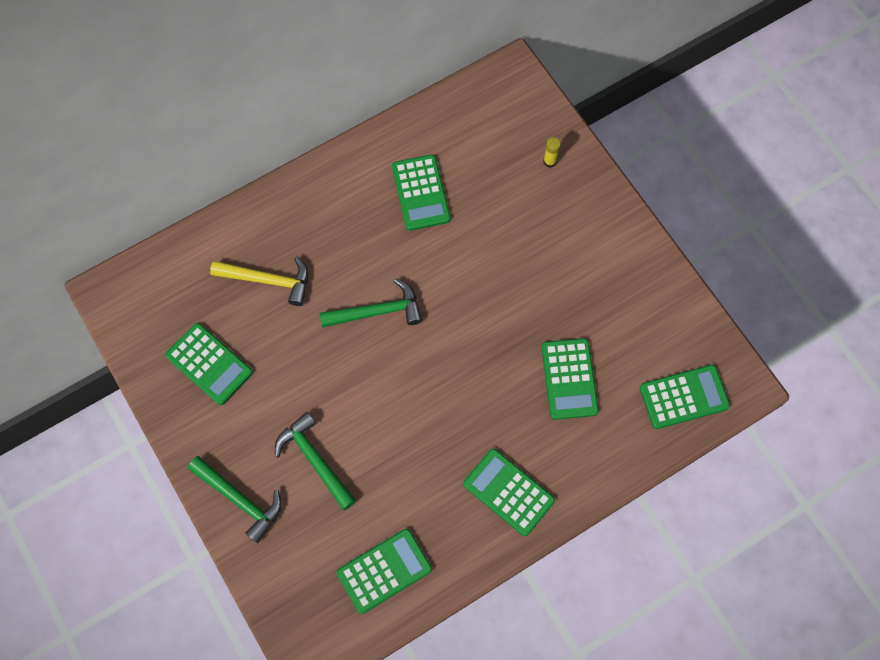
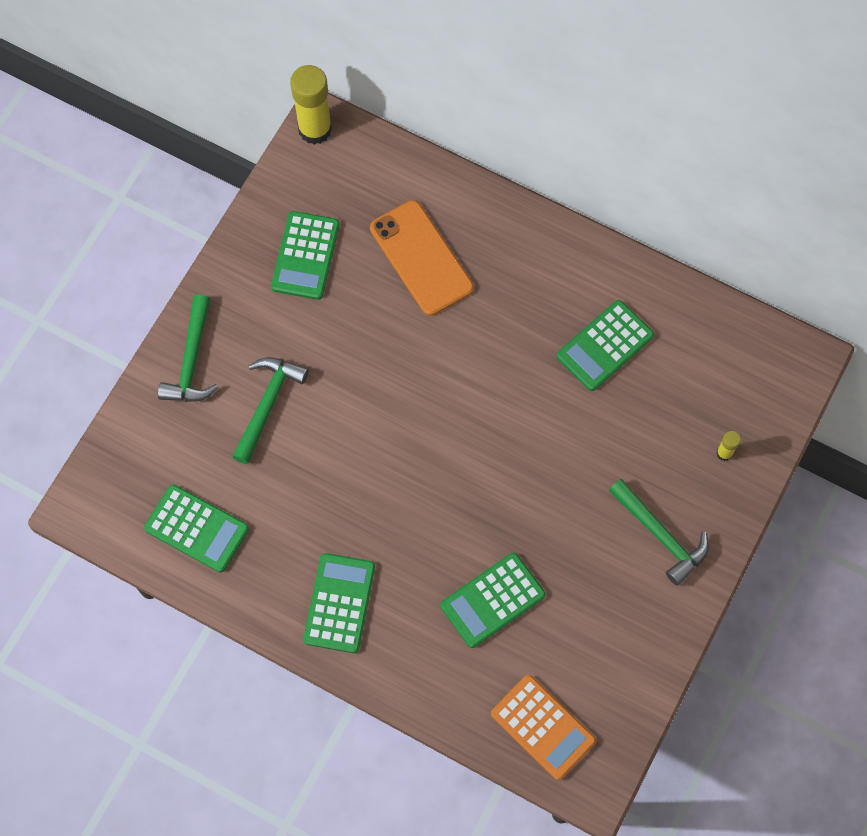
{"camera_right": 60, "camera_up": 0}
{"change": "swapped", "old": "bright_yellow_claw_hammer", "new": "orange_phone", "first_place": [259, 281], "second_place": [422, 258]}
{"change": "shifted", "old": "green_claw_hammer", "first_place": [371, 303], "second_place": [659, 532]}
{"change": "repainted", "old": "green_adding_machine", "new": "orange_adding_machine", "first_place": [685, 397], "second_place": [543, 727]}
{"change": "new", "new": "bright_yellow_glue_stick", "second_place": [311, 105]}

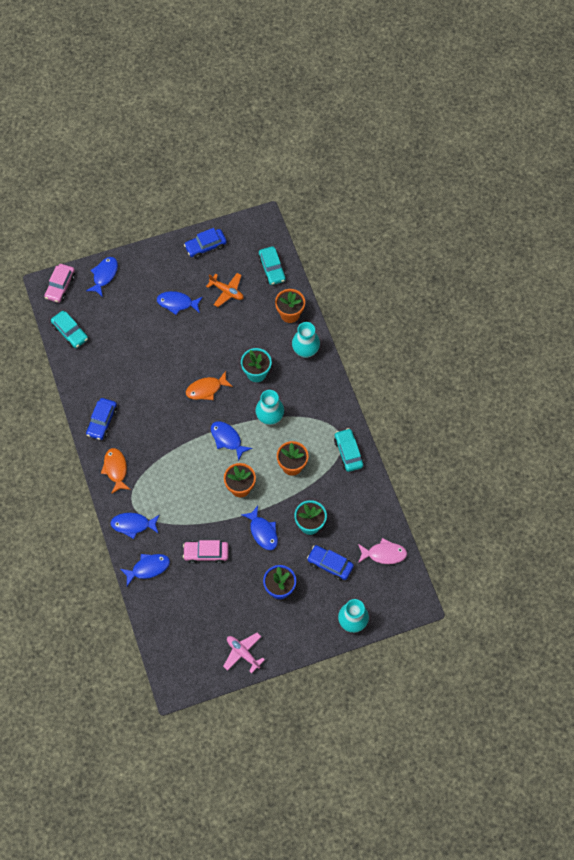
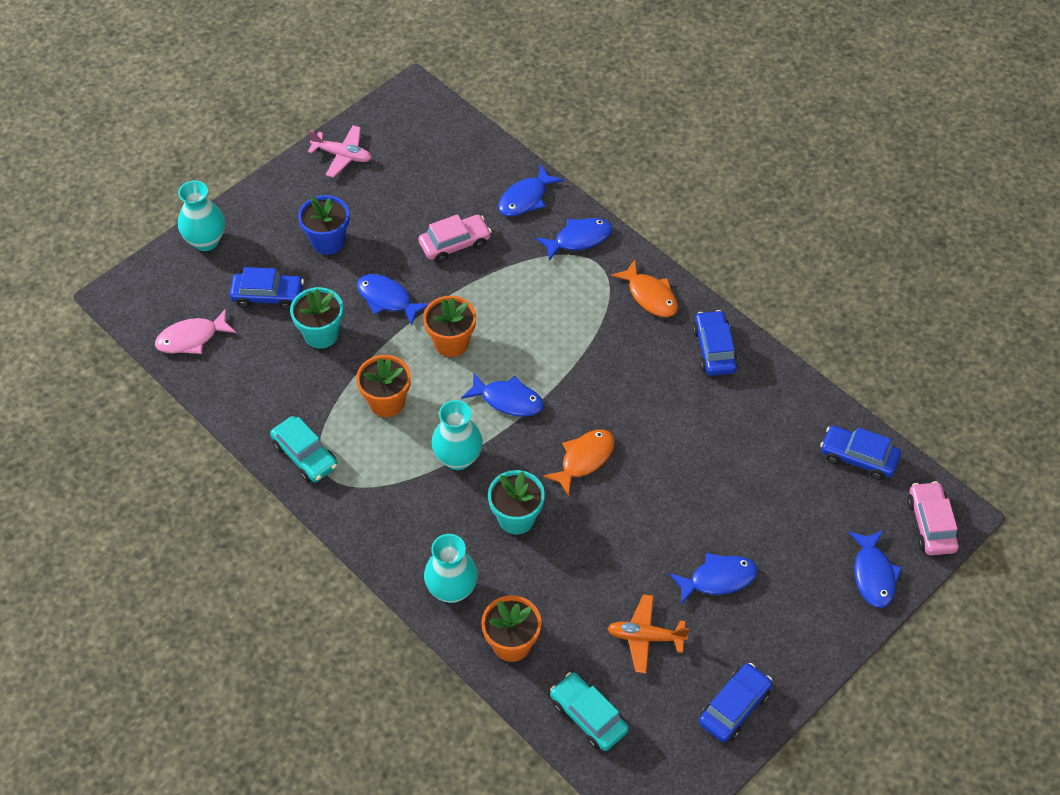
{"camera_right": 155, "camera_up": -10}
{"change": "repainted", "old": "turquoise_toy_car", "new": "royal_blue_toy_car", "first_place": [69, 329], "second_place": [860, 453]}

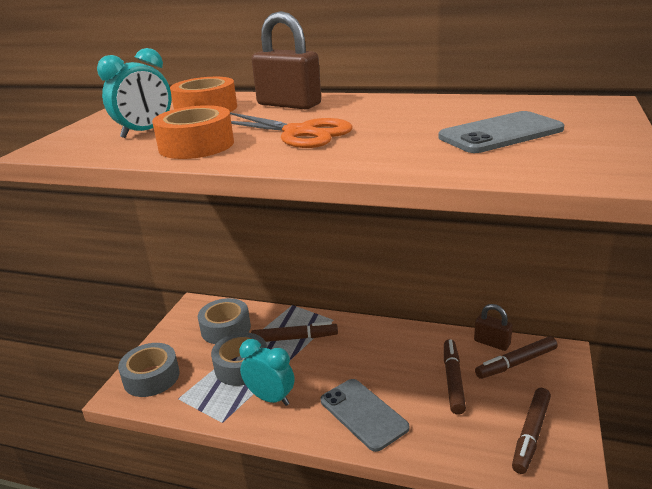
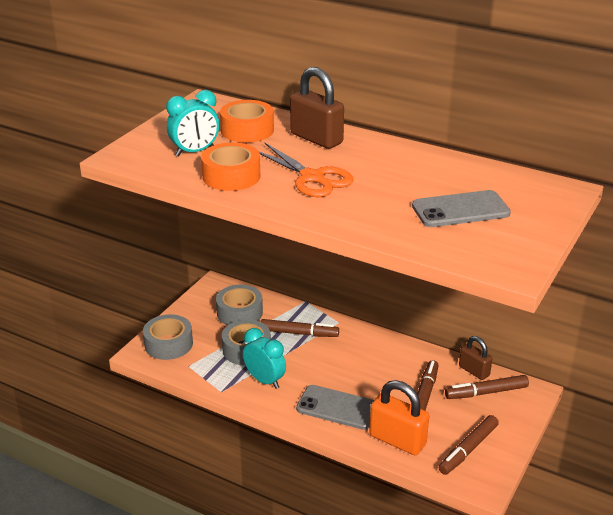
{"camera_right": 10, "camera_up": 5}
{"change": "rotated", "old": "ash-grey_phone", "first_place": [364, 415], "second_place": [335, 407], "degrees": -45}
{"change": "new", "new": "orange_small_lock", "second_place": [399, 417]}

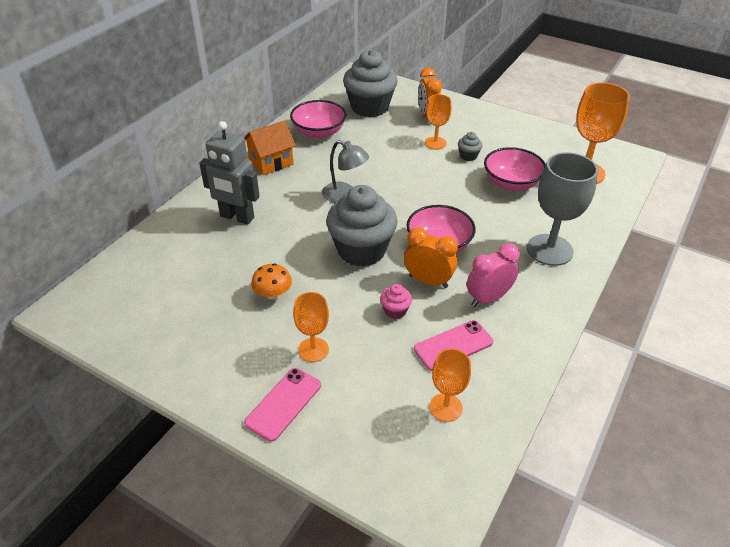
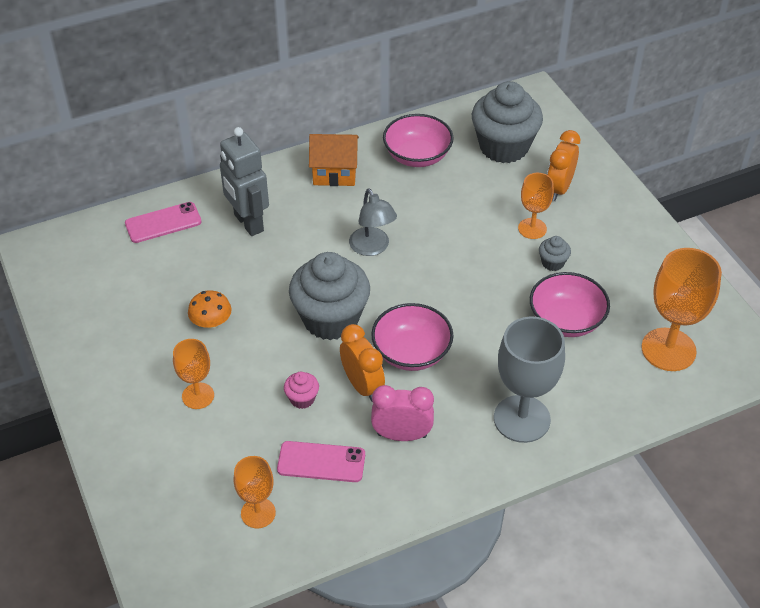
{"camera_right": 35, "camera_up": 5}
{"change": "shifted", "old": "rose-pink_phone", "first_place": [282, 405], "second_place": [163, 222]}

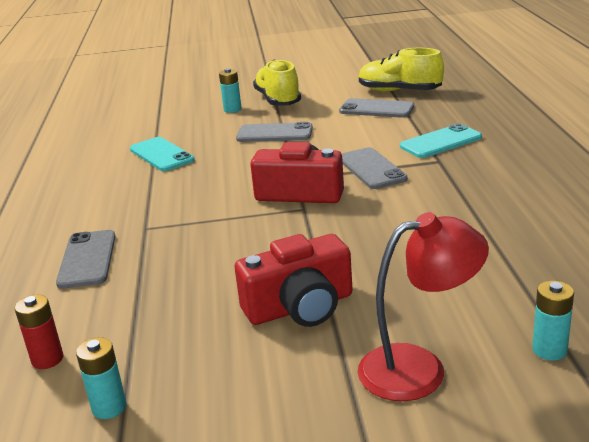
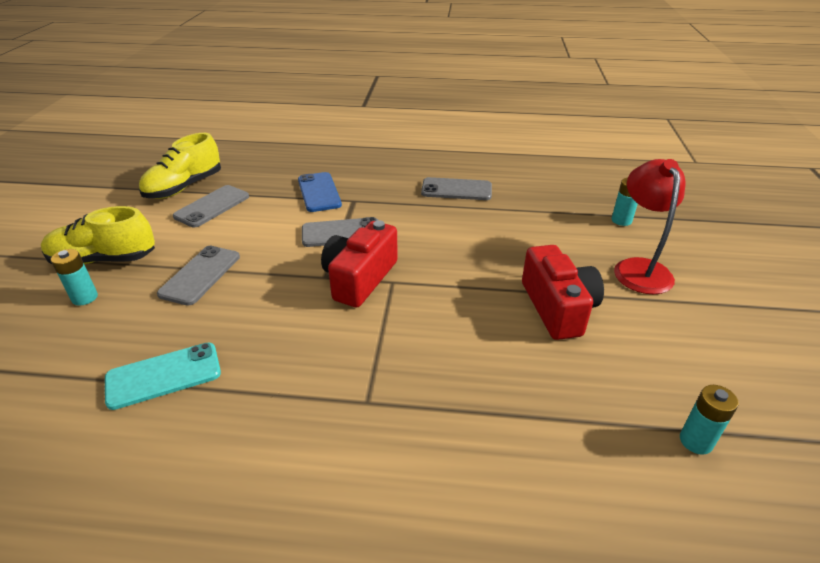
{"camera_right": -80, "camera_up": 10}
{"change": "gone", "old": "scarlet_power_cell", "first_place": [39, 332]}
{"change": "shifted", "old": "ash-grey_phone", "first_place": [86, 259], "second_place": [456, 188]}
{"change": "repainted", "old": "turquoise_phone", "new": "royal_blue_phone", "first_place": [441, 140], "second_place": [320, 192]}

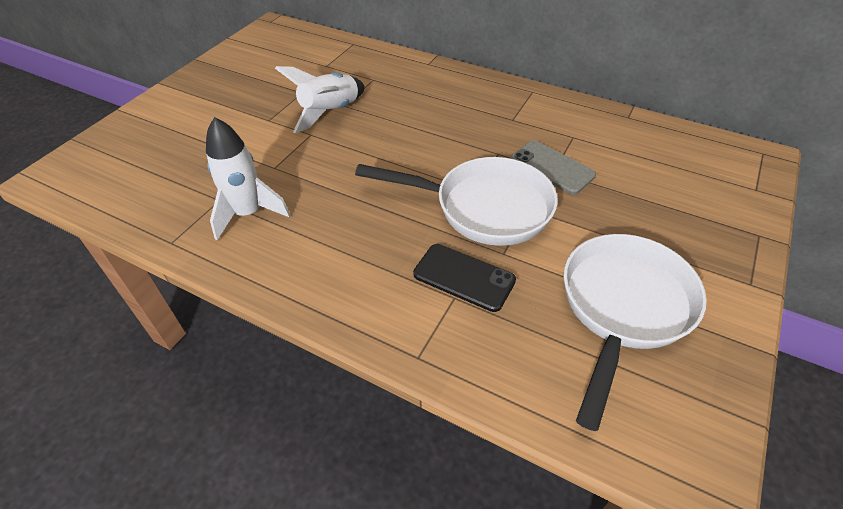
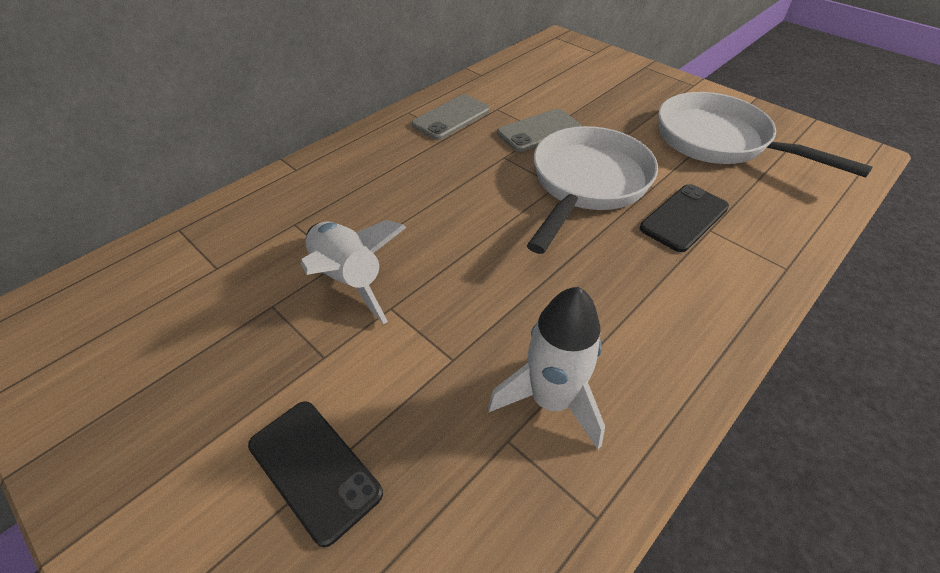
{"camera_right": -75, "camera_up": 0}
{"change": "new", "new": "jet-black_phone", "second_place": [315, 474]}
{"change": "new", "new": "ash-grey_phone", "second_place": [451, 117]}

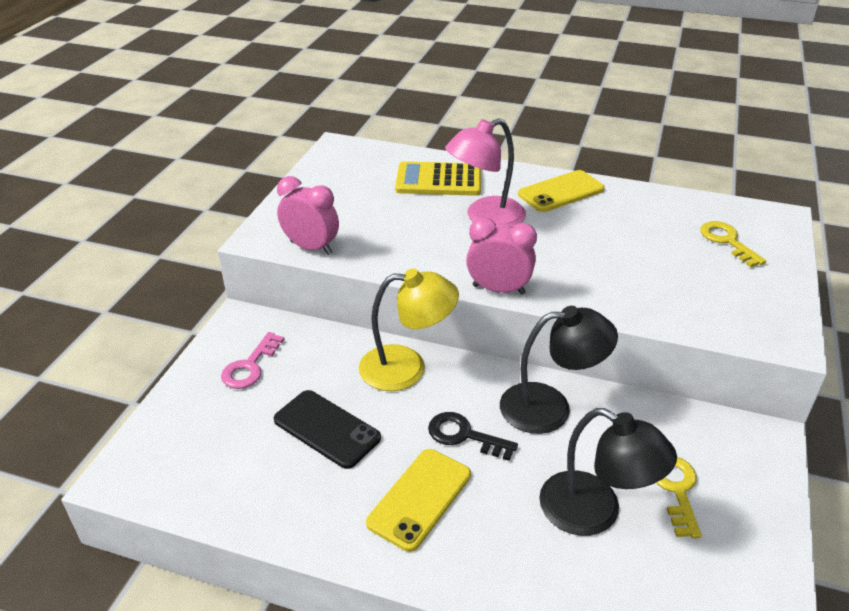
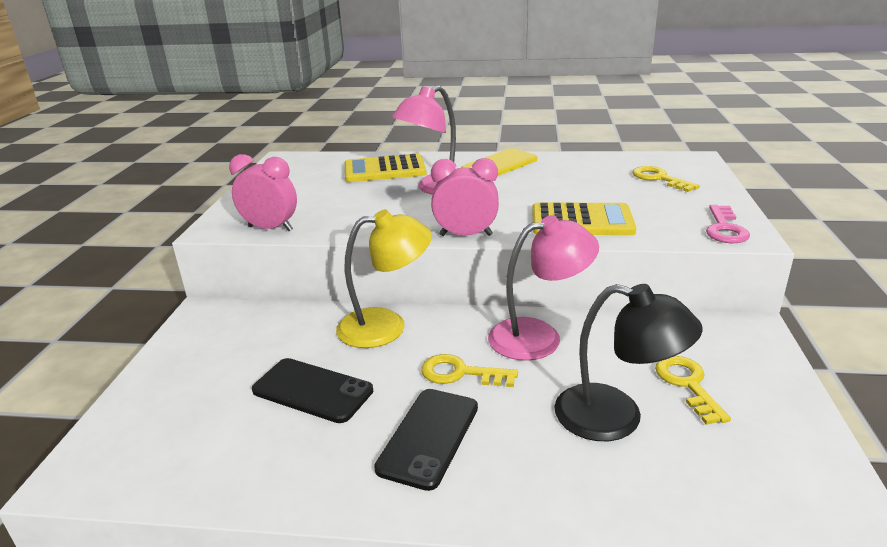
{"camera_right": -10, "camera_up": -10}
{"change": "shifted", "old": "rose-pink_door_key", "first_place": [253, 360], "second_place": [728, 224]}
{"change": "repainted", "old": "bright_yellow_phone", "new": "jet-black_phone", "first_place": [418, 500], "second_place": [426, 440]}
{"change": "repainted", "old": "jet-black_door_key", "new": "bright_yellow_door_key", "first_place": [473, 436], "second_place": [469, 370]}
{"change": "repainted", "old": "jet-black_desk_lamp", "new": "rose-pink_desk_lamp", "first_place": [559, 370], "second_place": [543, 288]}
{"change": "new", "new": "bright_yellow_adding_machine", "second_place": [584, 218]}

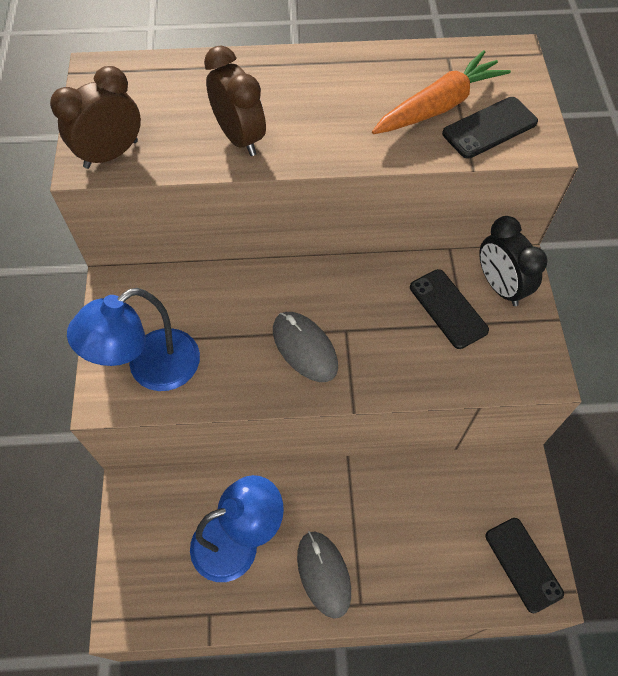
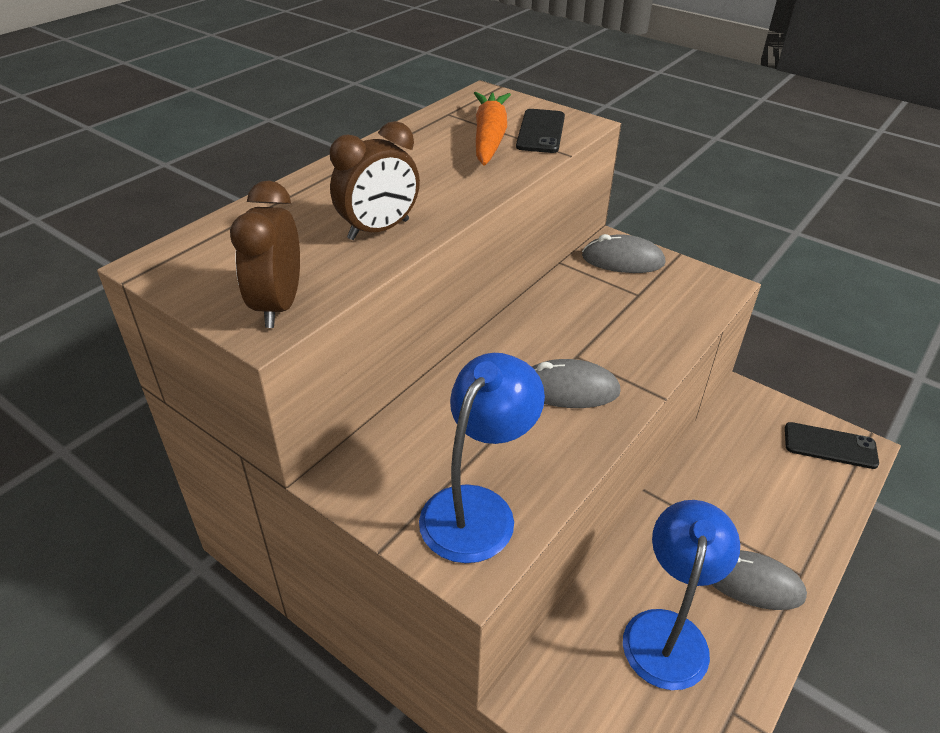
{"camera_right": -50, "camera_up": -20}
{"change": "rotated", "old": "royal_blue_desk_lamp", "first_place": [133, 339], "second_place": [482, 458], "degrees": -150}
{"change": "rotated", "old": "dark_brown_clock", "first_place": [235, 100], "second_place": [375, 180], "degrees": 135}
{"change": "gone", "old": "jet-black_phone", "first_place": [449, 309]}
{"change": "swapped", "old": "jet-black_clock", "new": "ash-grey_computer_mouse", "first_place": [513, 261], "second_place": [624, 253]}

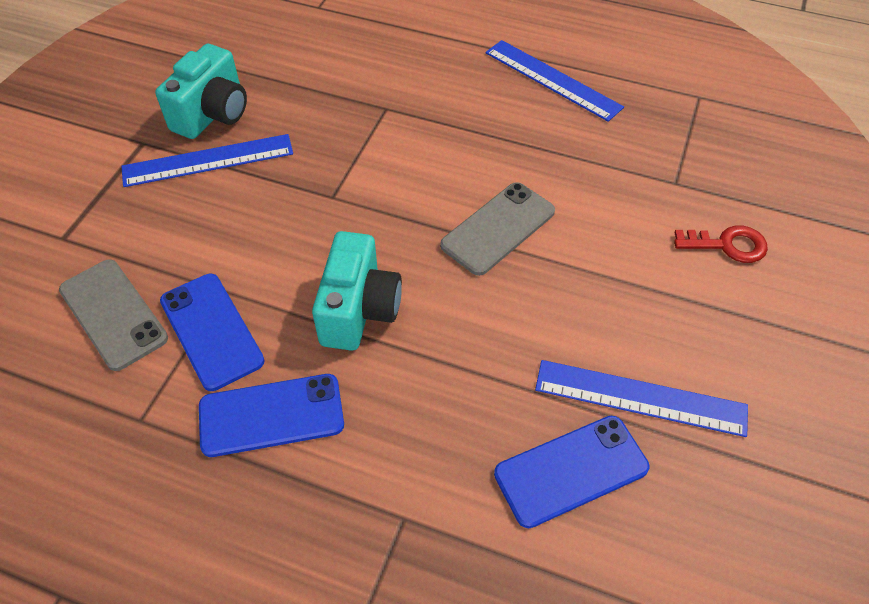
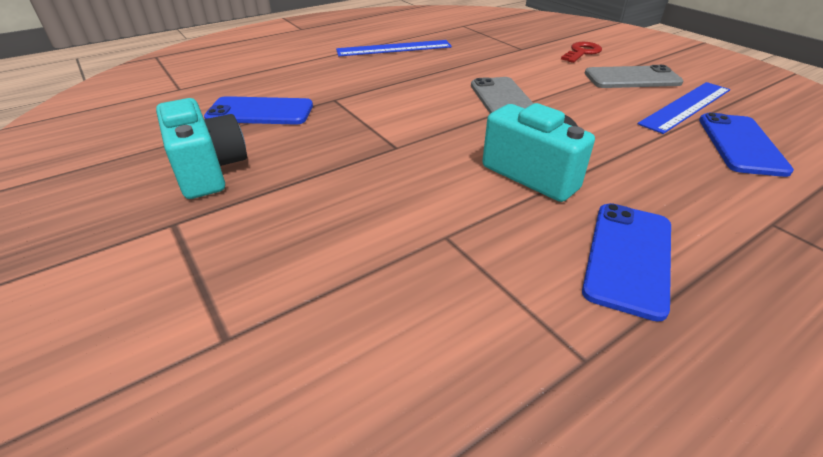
{"camera_right": -55, "camera_up": -15}
{"change": "shifted", "old": "ash-grey_phone", "first_place": [113, 315], "second_place": [634, 76]}
{"change": "gone", "old": "royal_blue_measuring_stick", "first_place": [207, 160]}
{"change": "shifted", "old": "royal_blue_phone", "first_place": [212, 332], "second_place": [258, 110]}

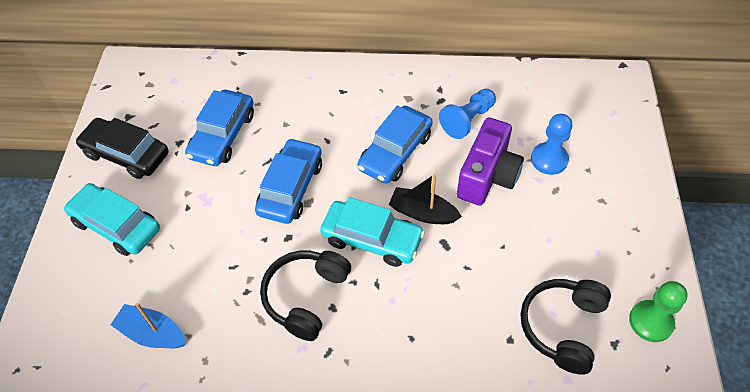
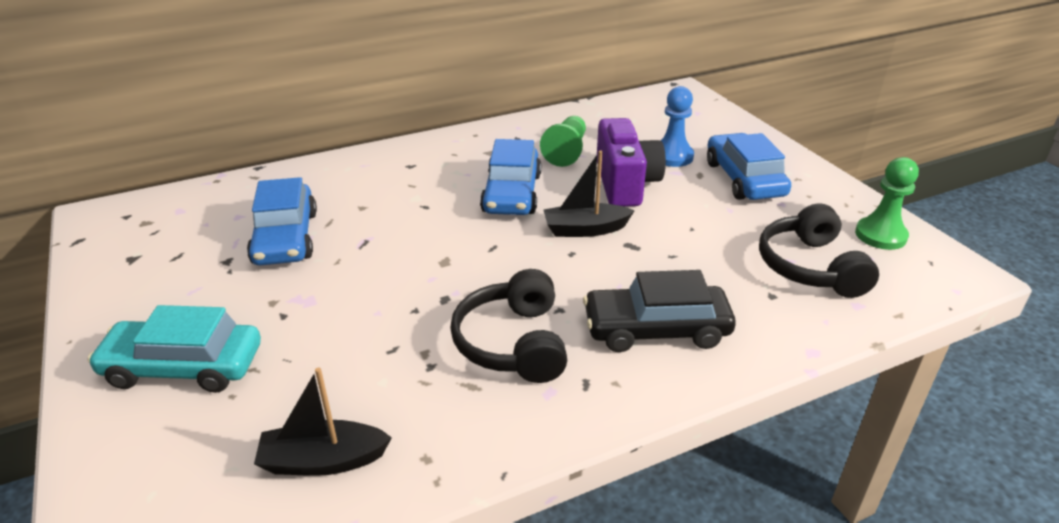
{"camera_right": -30, "camera_up": -20}
{"change": "shifted", "old": "jet-black_toy_car", "first_place": [121, 148], "second_place": [659, 311]}
{"change": "repainted", "old": "royal_blue_sailboat", "new": "jet-black_sailboat", "first_place": [148, 325], "second_place": [323, 421]}
{"change": "shifted", "old": "royal_blue_toy_car", "first_place": [288, 181], "second_place": [749, 166]}
{"change": "gone", "old": "turquoise_toy_car", "first_place": [372, 232]}
{"change": "repainted", "old": "royal_blue_game_pawn", "new": "green_game_pawn", "first_place": [467, 114], "second_place": [563, 141]}

